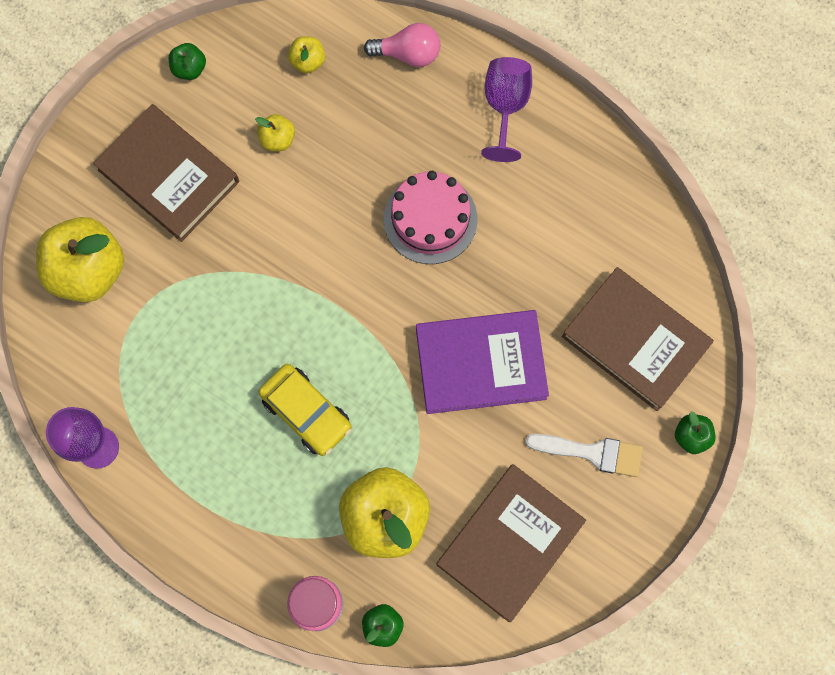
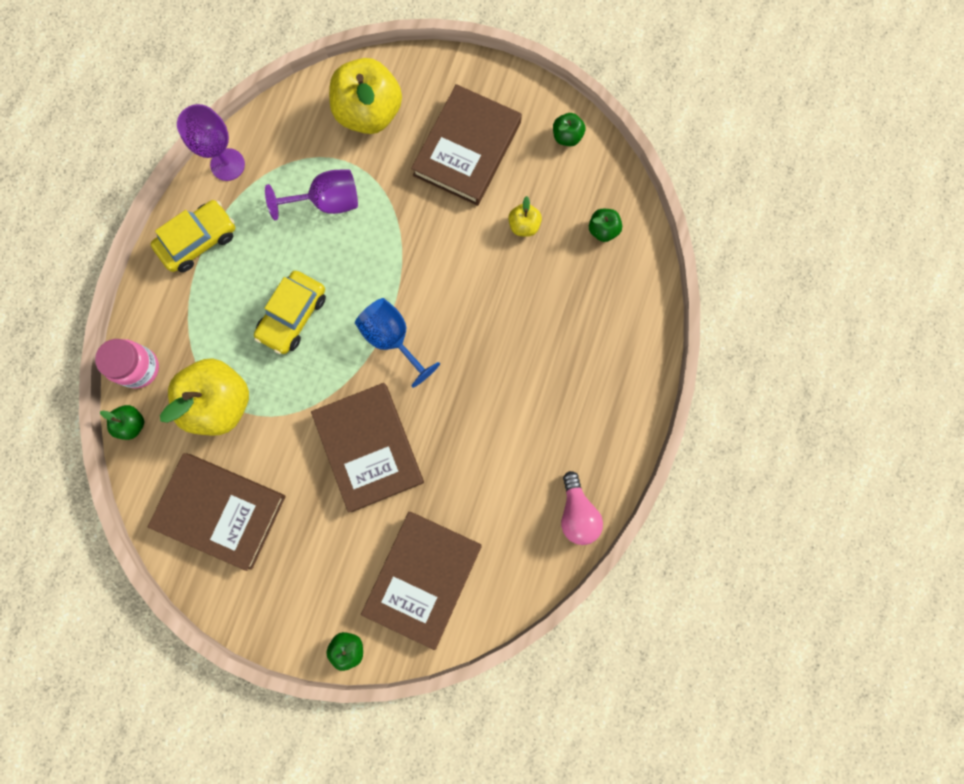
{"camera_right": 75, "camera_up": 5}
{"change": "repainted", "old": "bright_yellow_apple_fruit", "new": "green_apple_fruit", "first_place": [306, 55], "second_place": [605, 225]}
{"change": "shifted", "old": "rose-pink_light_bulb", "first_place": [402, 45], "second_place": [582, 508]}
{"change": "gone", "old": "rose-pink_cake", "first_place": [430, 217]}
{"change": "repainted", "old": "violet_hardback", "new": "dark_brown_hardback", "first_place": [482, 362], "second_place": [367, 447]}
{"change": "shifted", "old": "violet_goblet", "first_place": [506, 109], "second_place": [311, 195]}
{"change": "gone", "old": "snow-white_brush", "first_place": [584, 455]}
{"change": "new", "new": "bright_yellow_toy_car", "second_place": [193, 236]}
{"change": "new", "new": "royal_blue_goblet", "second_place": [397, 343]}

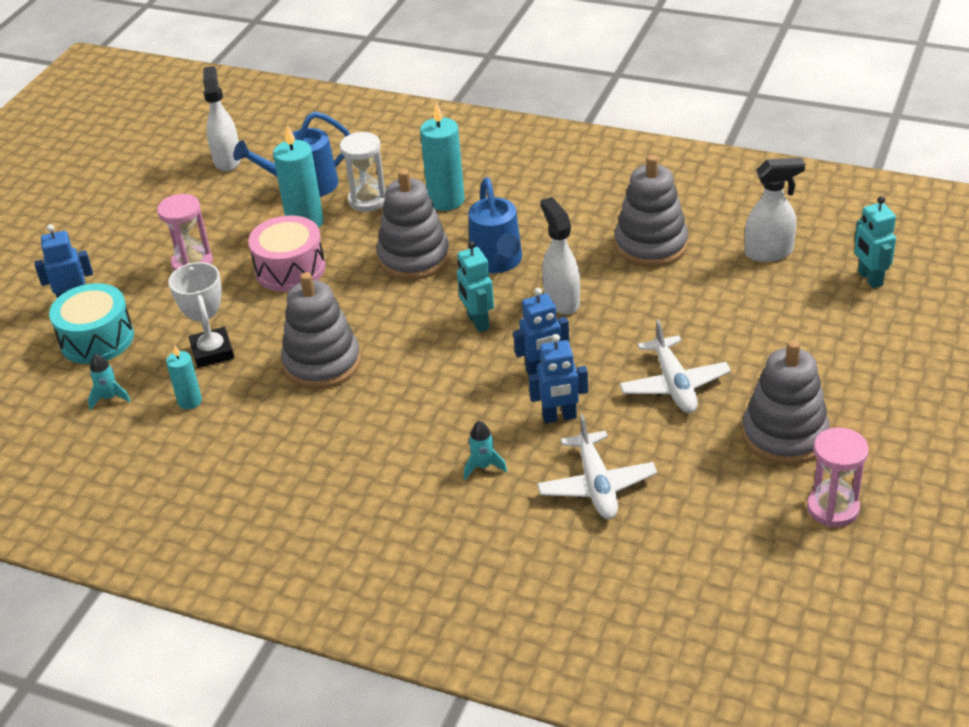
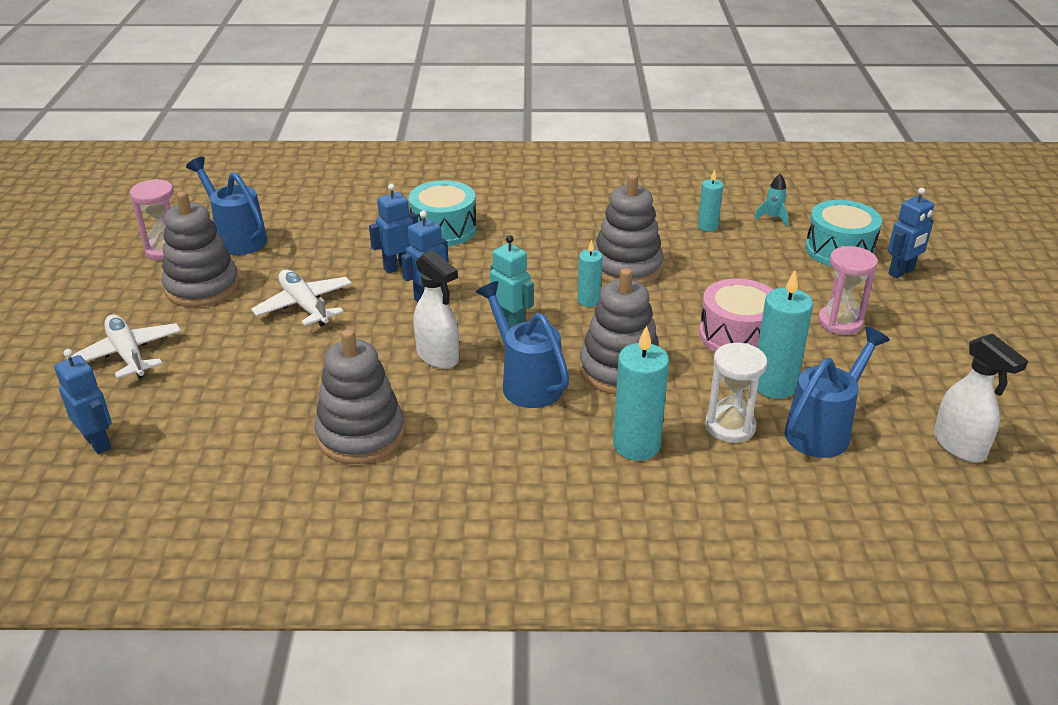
{"camera_right": 155, "camera_up": -5}
{"change": "gone", "old": "snow-white_trophy", "first_place": [201, 315]}
{"change": "swapped", "old": "turquoise_rocket", "new": "turquoise_drum", "first_place": [485, 450], "second_place": [443, 213]}
{"change": "shifted", "old": "snow-white_toy_plane", "first_place": [597, 466], "second_place": [124, 346]}
{"change": "gone", "old": "snow-white_spray_cleaner", "first_place": [775, 210]}
{"change": "repainted", "old": "turquoise_robot", "new": "royal_blue_robot", "first_place": [875, 242], "second_place": [83, 401]}
{"change": "new", "new": "royal_blue_watering_can", "second_place": [226, 206]}
{"change": "new", "new": "turquoise_wax_candle", "second_place": [590, 273]}

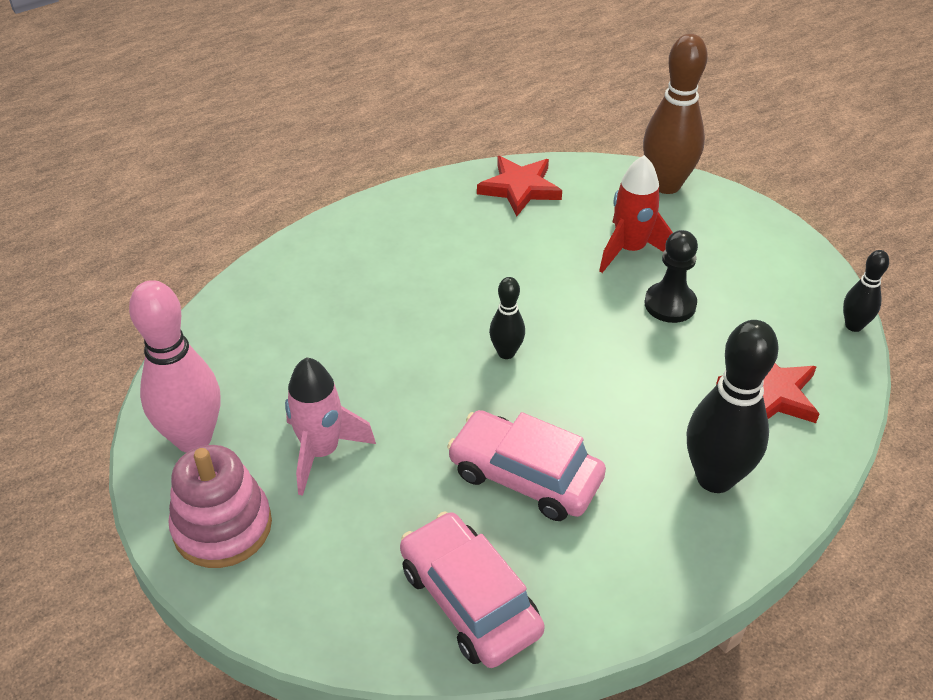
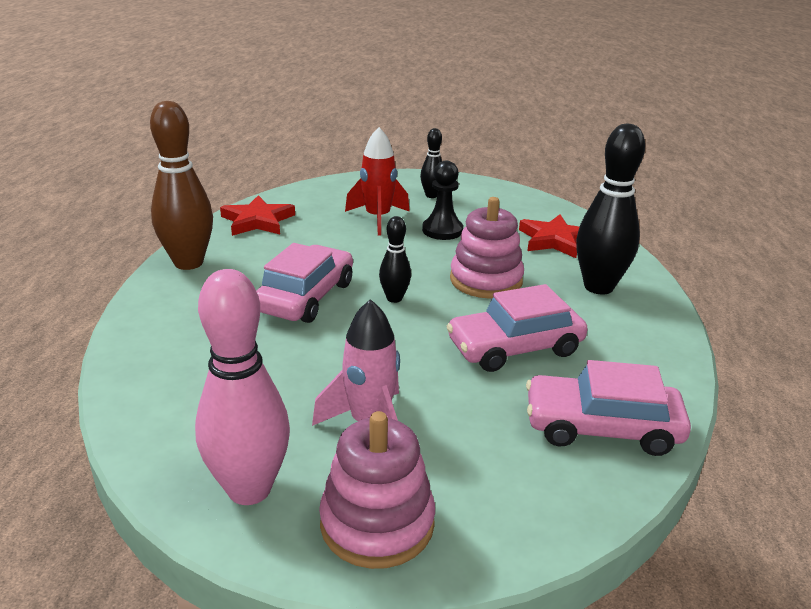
{"camera_right": -50, "camera_up": -15}
{"change": "shifted", "old": "dark_brown_tenpin", "first_place": [675, 114], "second_place": [181, 185]}
{"change": "shifted", "old": "jet-black_tenpin", "first_place": [866, 291], "second_place": [431, 163]}
{"change": "new", "new": "rose-pink_toy_car", "second_place": [304, 283]}
{"change": "new", "new": "rose-pink_ring_stacker", "second_place": [487, 248]}

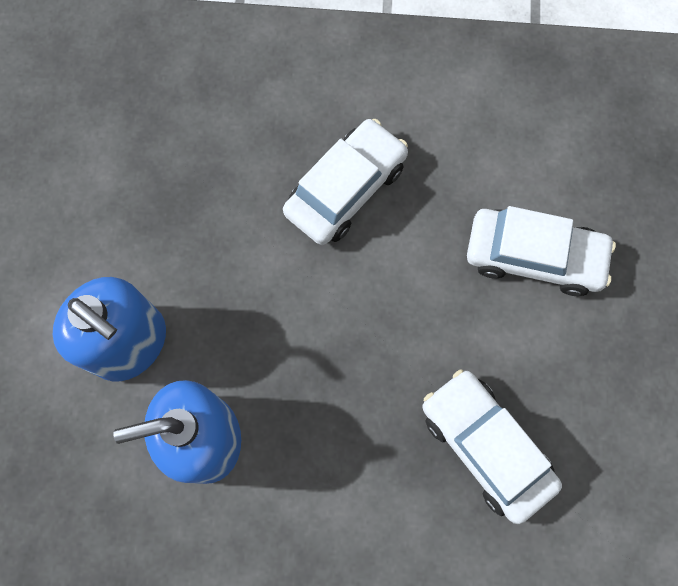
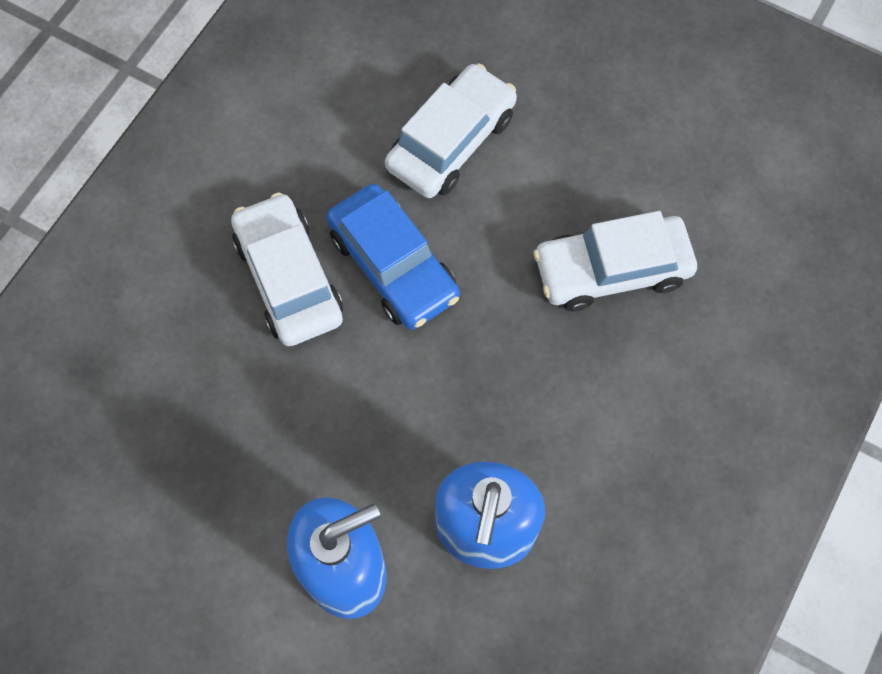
{"camera_right": -65, "camera_up": -5}
{"change": "new", "new": "royal_blue_toy_car", "second_place": [393, 257]}

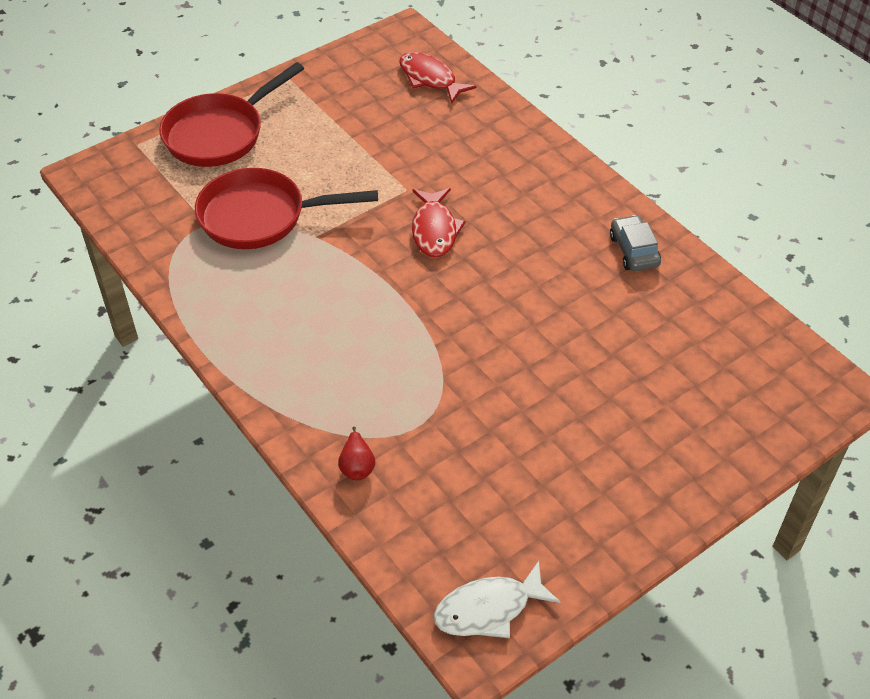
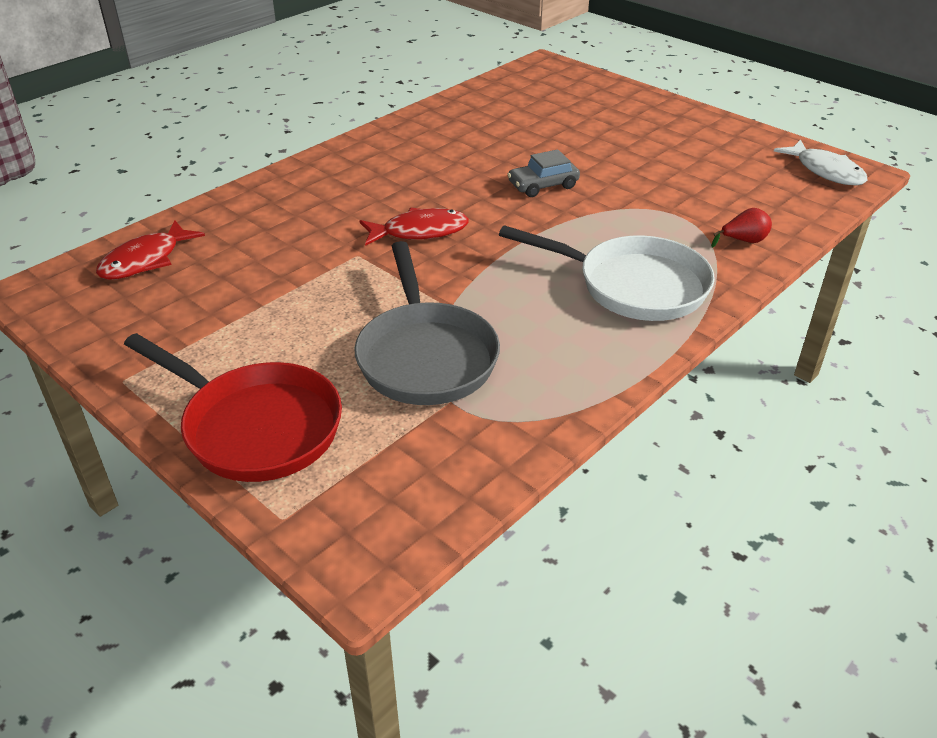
{"camera_right": -100, "camera_up": -10}
{"change": "repainted", "old": "scarlet_skillet", "new": "ash-grey_skillet", "first_place": [286, 208], "second_place": [427, 323]}
{"change": "shifted", "old": "ash-grey_toy_car", "first_place": [635, 243], "second_place": [543, 173]}
{"change": "new", "new": "snow-white_skillet", "second_place": [607, 273]}

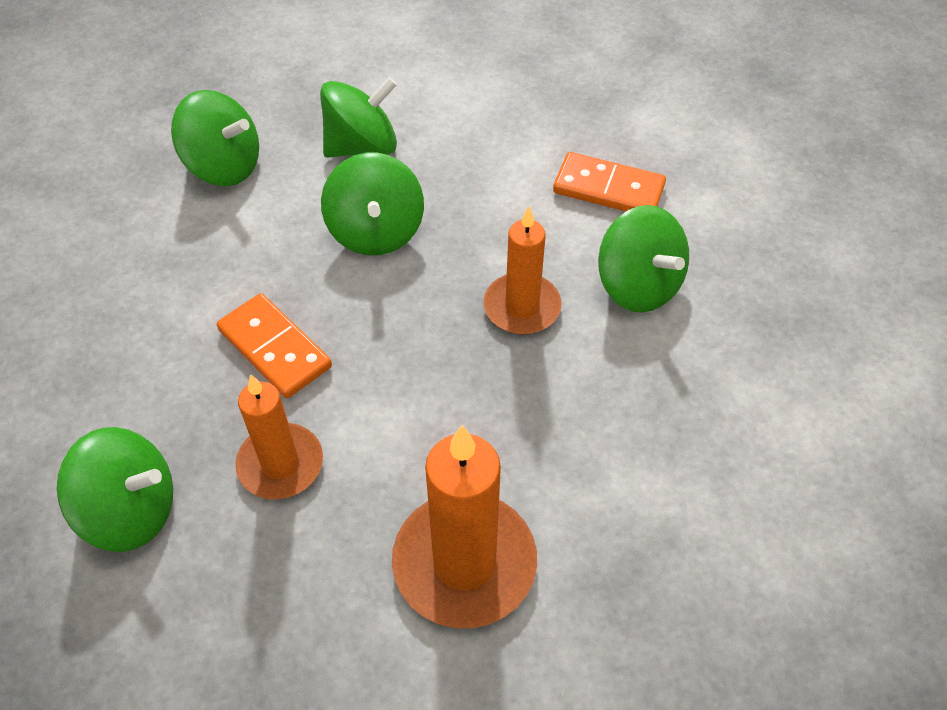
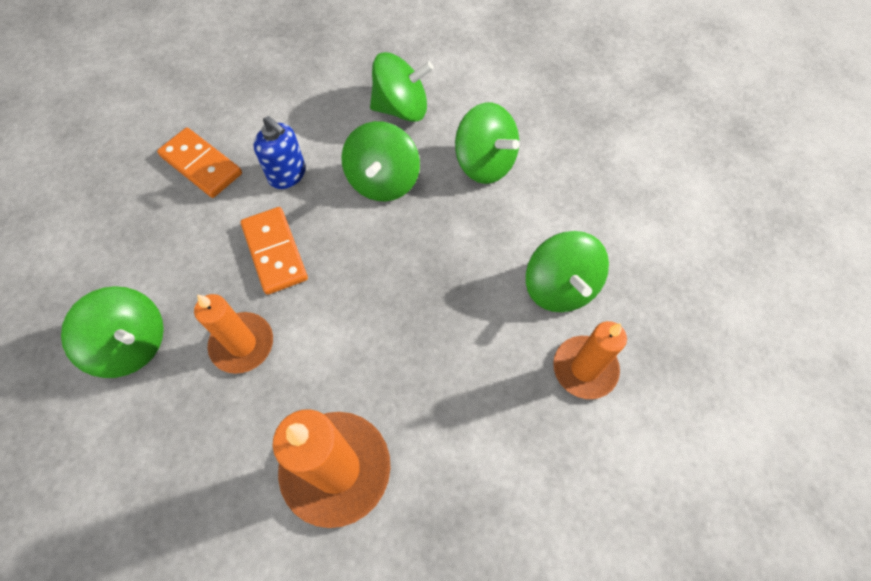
{"camera_right": 20, "camera_up": 10}
{"change": "shifted", "old": "green_toy_top", "first_place": [215, 138], "second_place": [487, 143]}
{"change": "shifted", "old": "orange_wax_candle", "first_place": [522, 270], "second_place": [590, 360]}
{"change": "shifted", "old": "orange_domino_tile", "first_place": [609, 181], "second_place": [199, 162]}
{"change": "new", "new": "royal_blue_soap_pump", "second_place": [279, 152]}

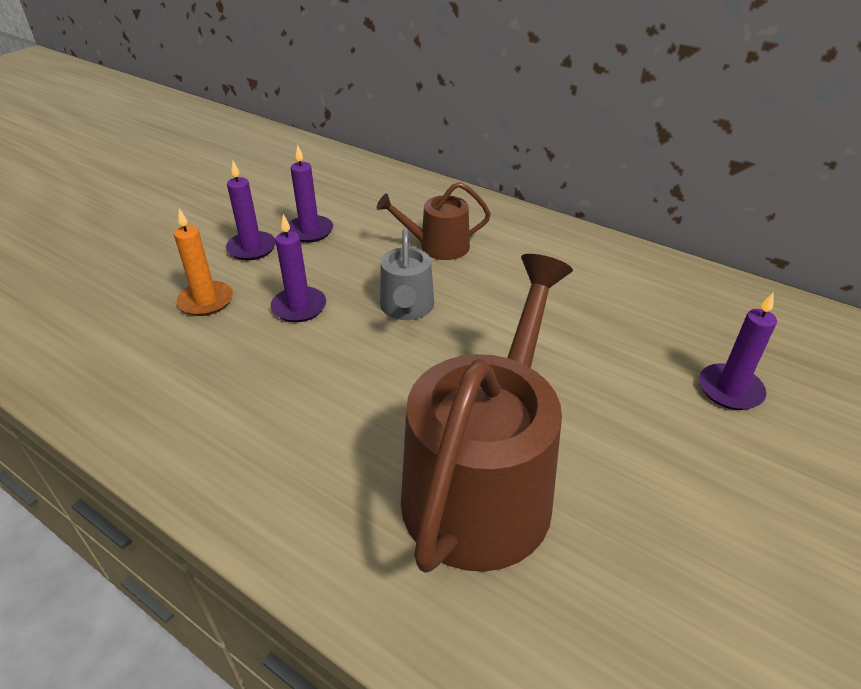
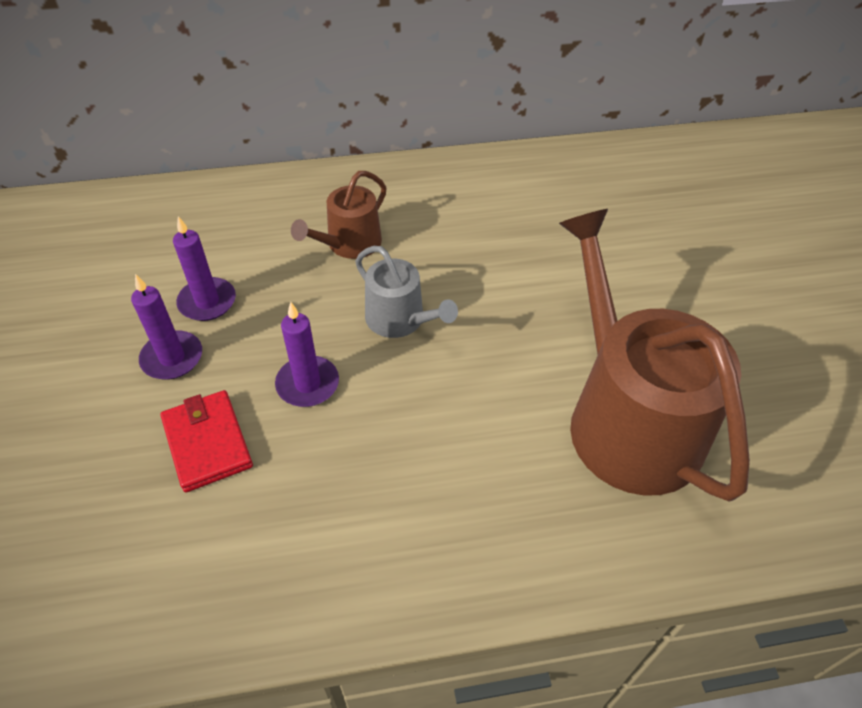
{"camera_right": -45, "camera_up": 10}
{"change": "swapped", "old": "orange_wax_candle", "new": "scarlet_card_wallet", "first_place": [203, 262], "second_place": [207, 441]}
{"change": "gone", "old": "violet_wax_candle", "first_place": [738, 351]}

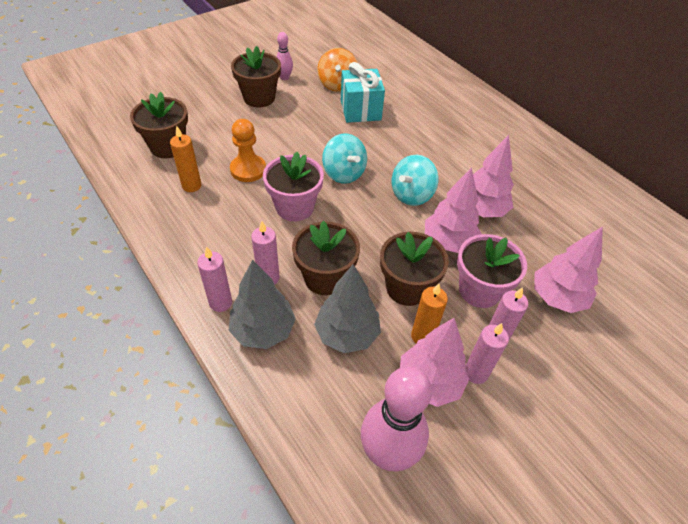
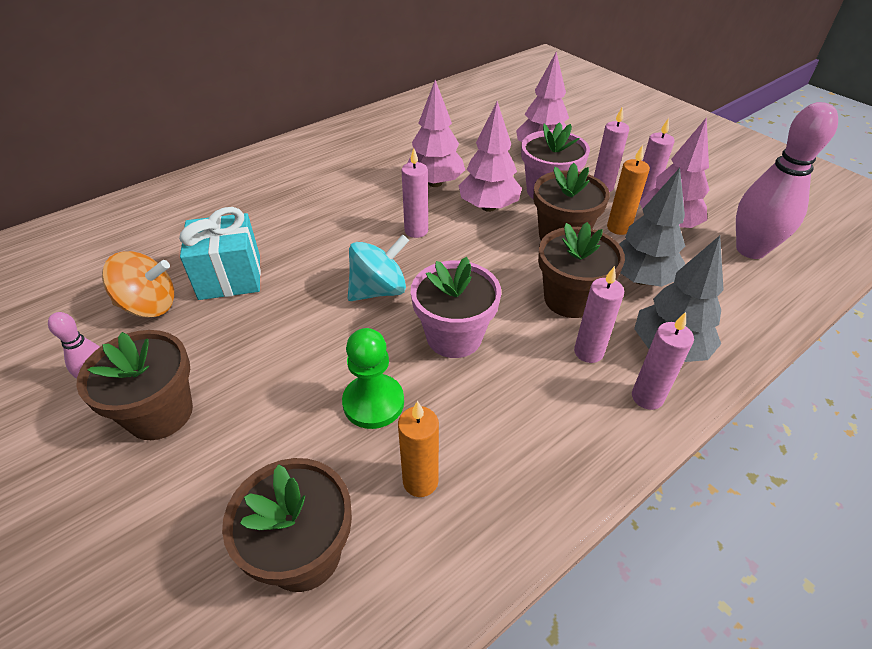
{"camera_right": -90, "camera_up": -5}
{"change": "repainted", "old": "orange_game_pawn", "new": "green_game_pawn", "first_place": [248, 150], "second_place": [373, 378]}
{"change": "swapped", "old": "turquoise_toy_top", "new": "rose-pink_wax_candle", "first_place": [415, 180], "second_place": [415, 193]}

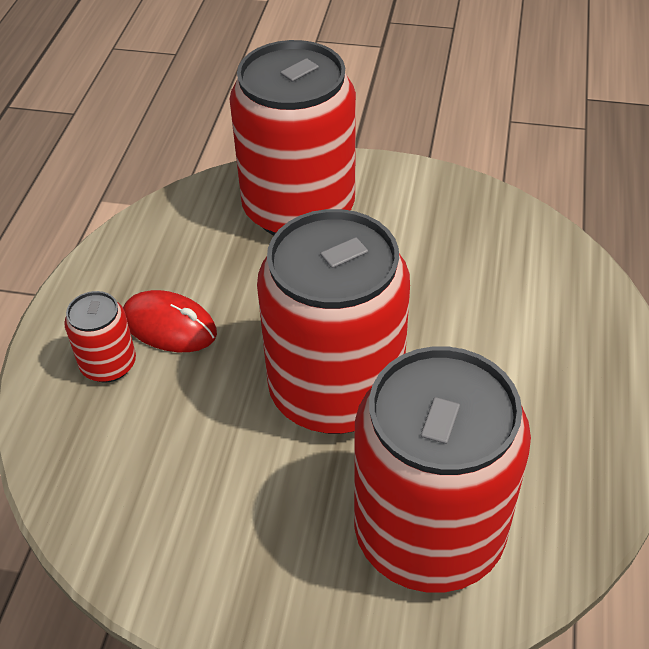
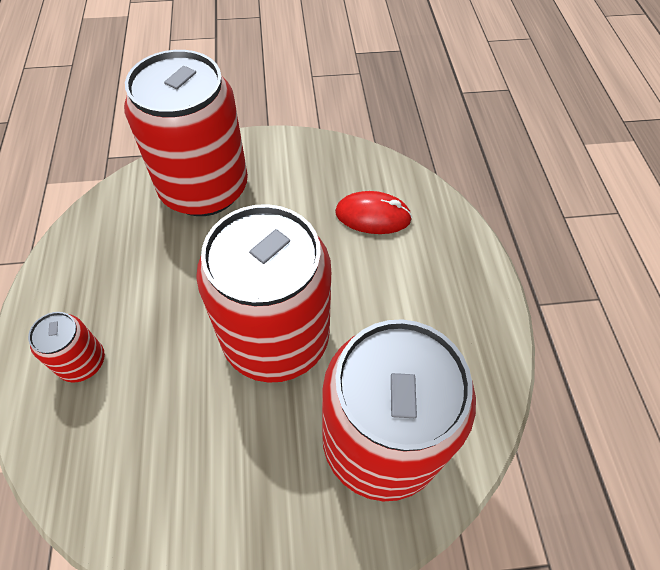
{"camera_right": -20, "camera_up": 10}
{"change": "shifted", "old": "scarlet_computer_mouse", "first_place": [170, 321], "second_place": [373, 212]}

